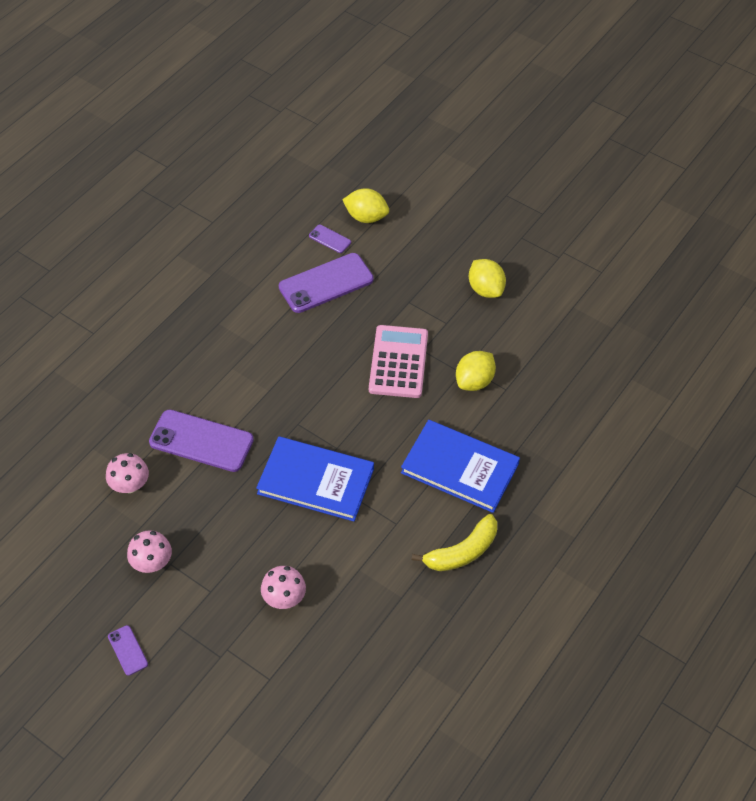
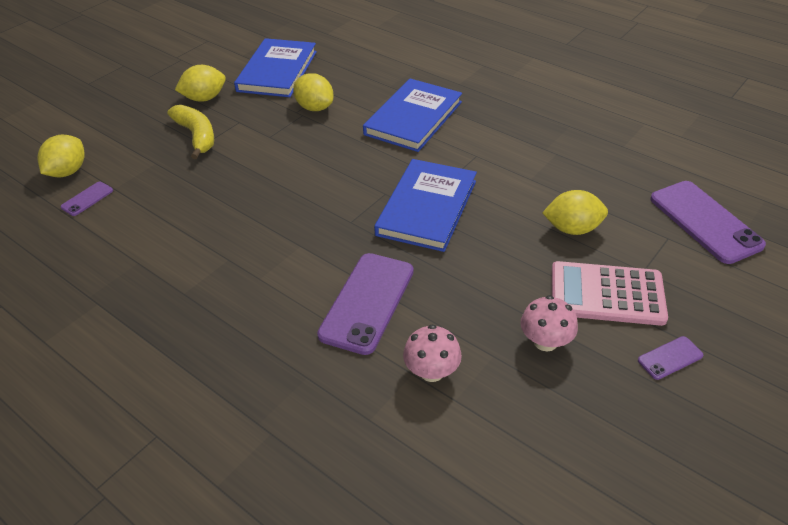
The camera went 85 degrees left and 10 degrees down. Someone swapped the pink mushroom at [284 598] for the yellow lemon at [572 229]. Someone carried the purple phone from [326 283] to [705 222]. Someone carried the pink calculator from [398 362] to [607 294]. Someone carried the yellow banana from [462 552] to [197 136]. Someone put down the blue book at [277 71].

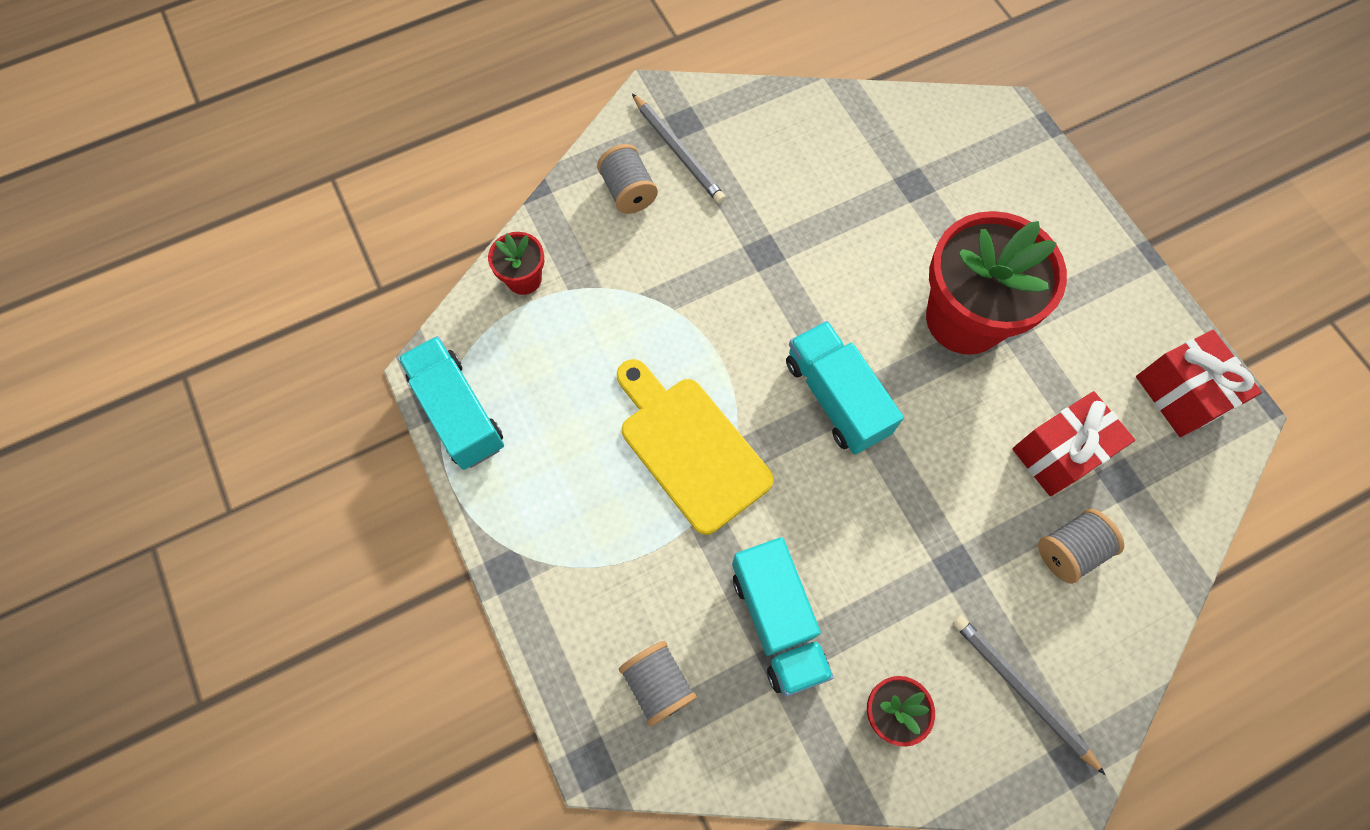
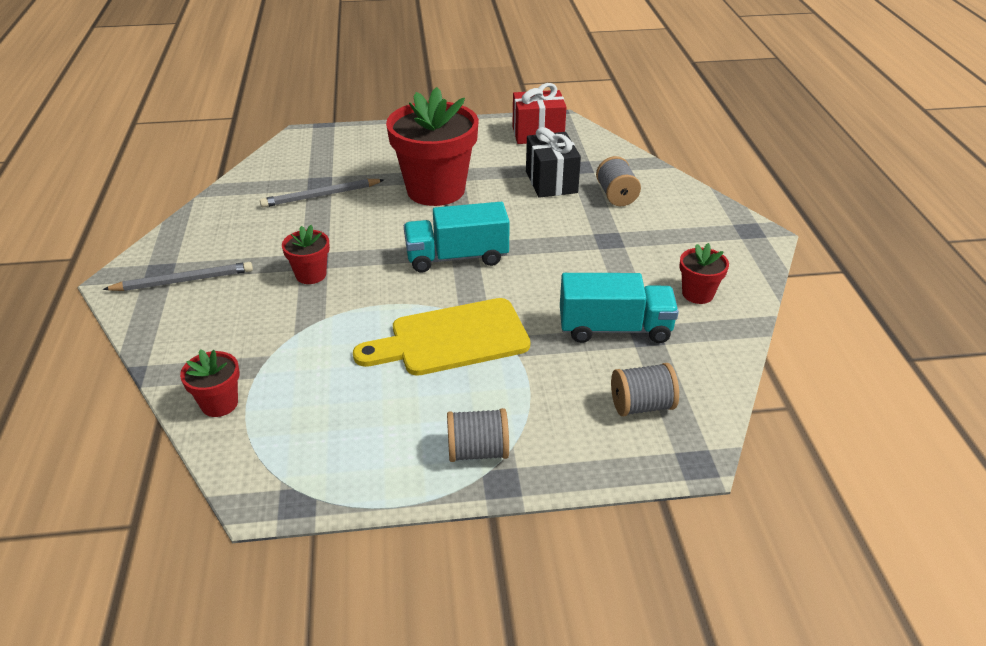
The camera went 70 degrees left and 30 degrees down. Someone took away the turquoise truck at [458 412]. Someone carried the grey spool from [628 191] to [477 451]. Someone carried the grey pencil from [1022 691] to [321 195]. Someone repainted the red gift at [1059 453], which became the black gift at [551 182]. Someone put down the red flower pot at [311 275].

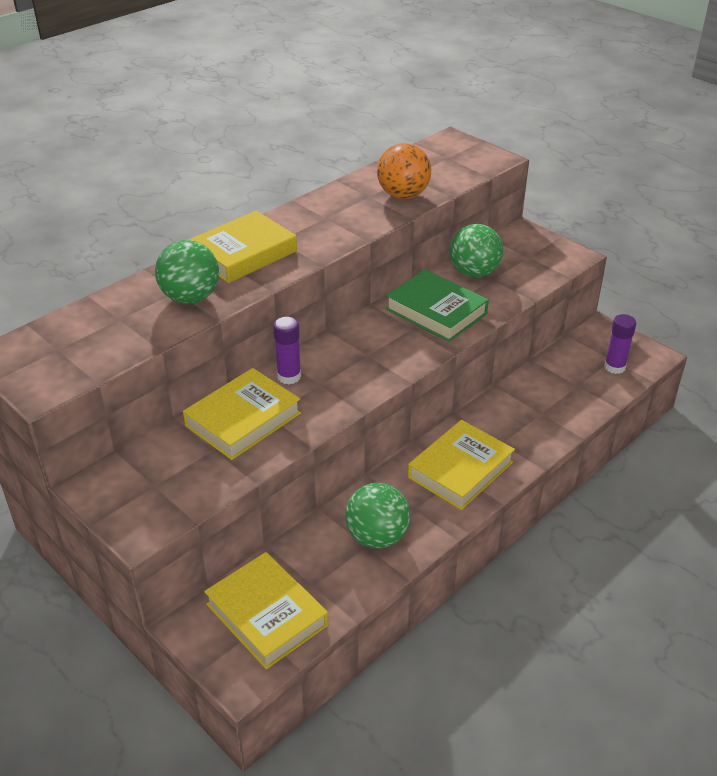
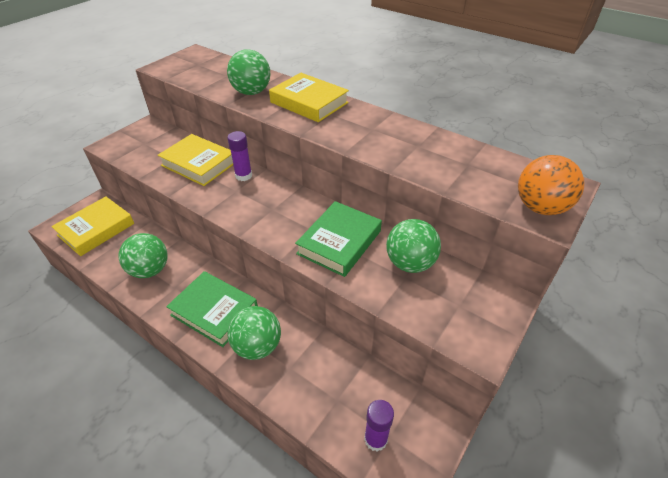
The camera went 80 degrees right and 5 degrees up. Someone carried the orange ball from [403 195] to [540 207]. Someone repainted the yellow book at [460 469], which became the green book at [214 311]. Someone put down the green ball at [257 346].

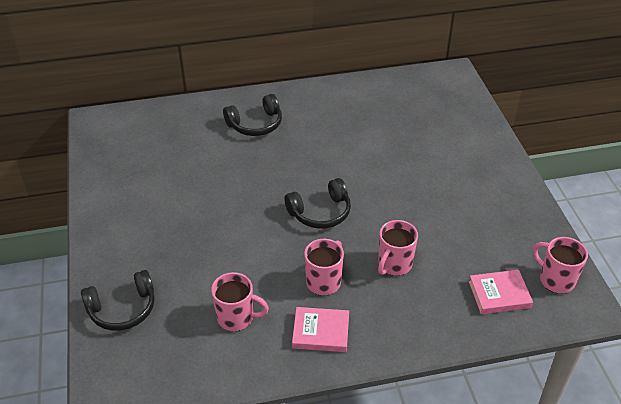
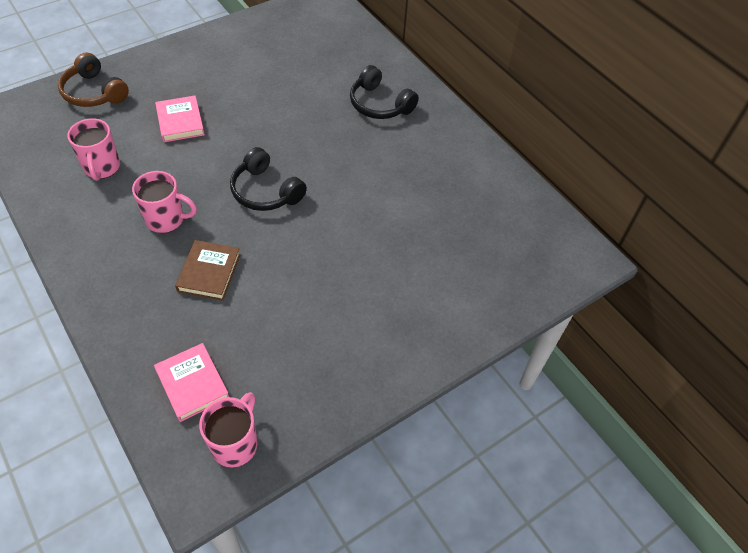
The camera went 65 degrees right and 10 degrees up. Someone repainted the black headphones at [122 309], which became the brown headphones at [94 92]. Someone carried the pink book from [321 332] to [180 122]. Someone swapped the pink mug at [394 264] for the brown book at [209 272].

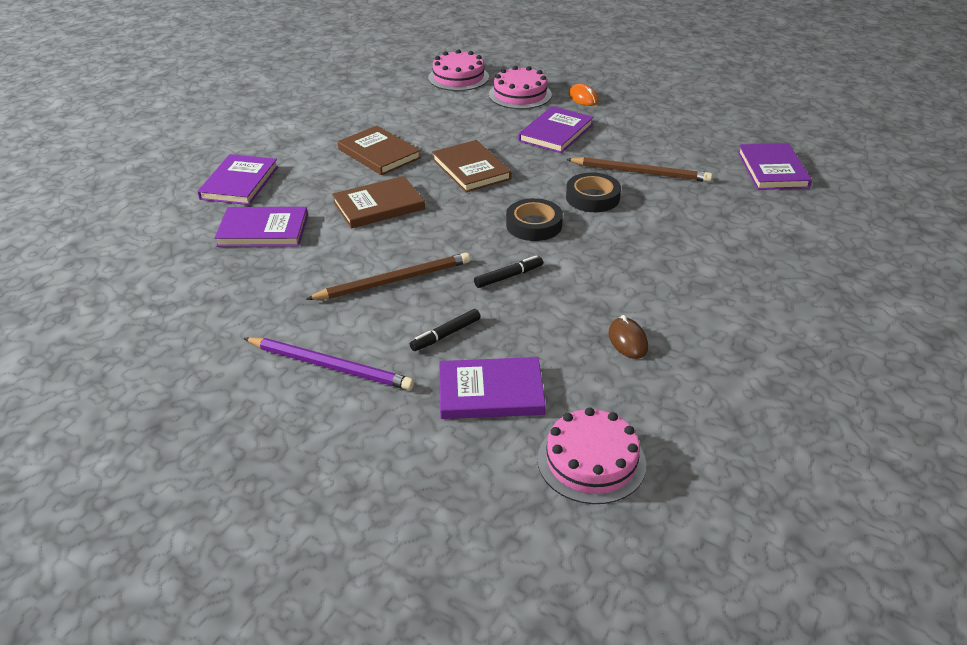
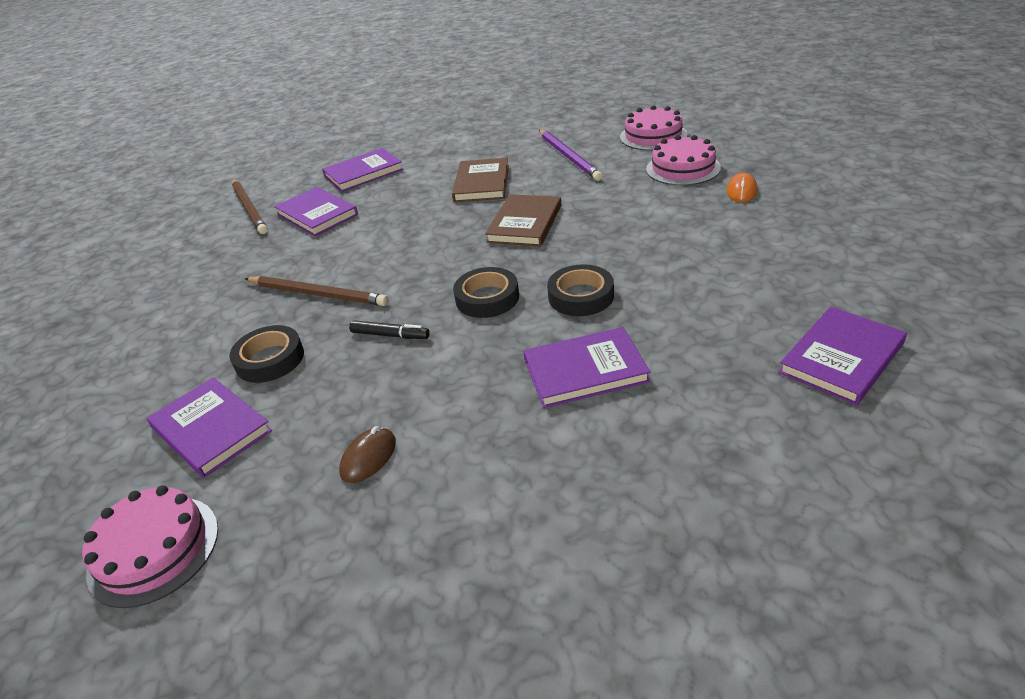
The camera went 50 degrees right and 0 degrees up. Someone carried the purple pencil from [330 366] to [569 157]. Someone took away the brown book at [378 206]. Someone swapped the black marker at [445 335] for the black tape at [270 359]. Someone carried the purple book from [555 133] to [585 370]. Someone carried the brown pencil from [641 172] to [249 208].

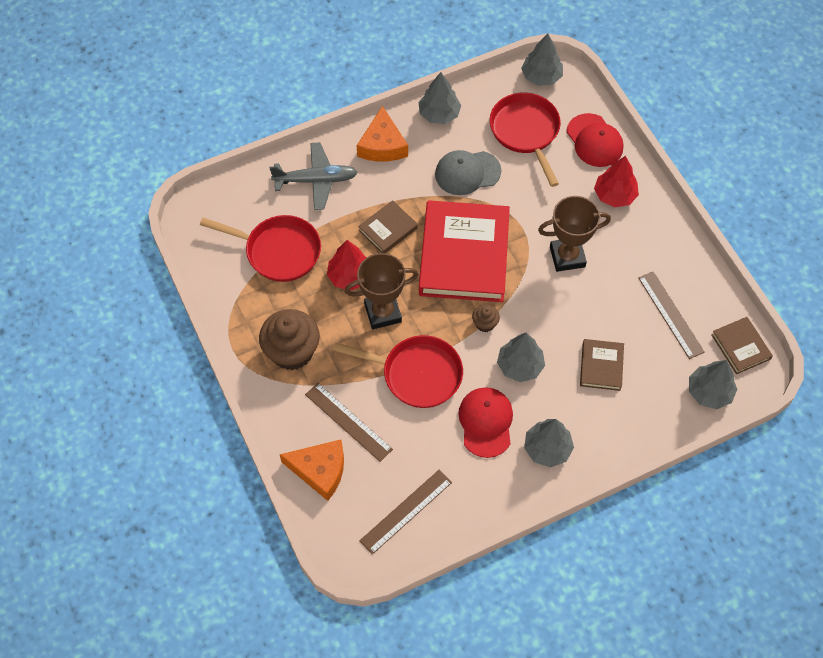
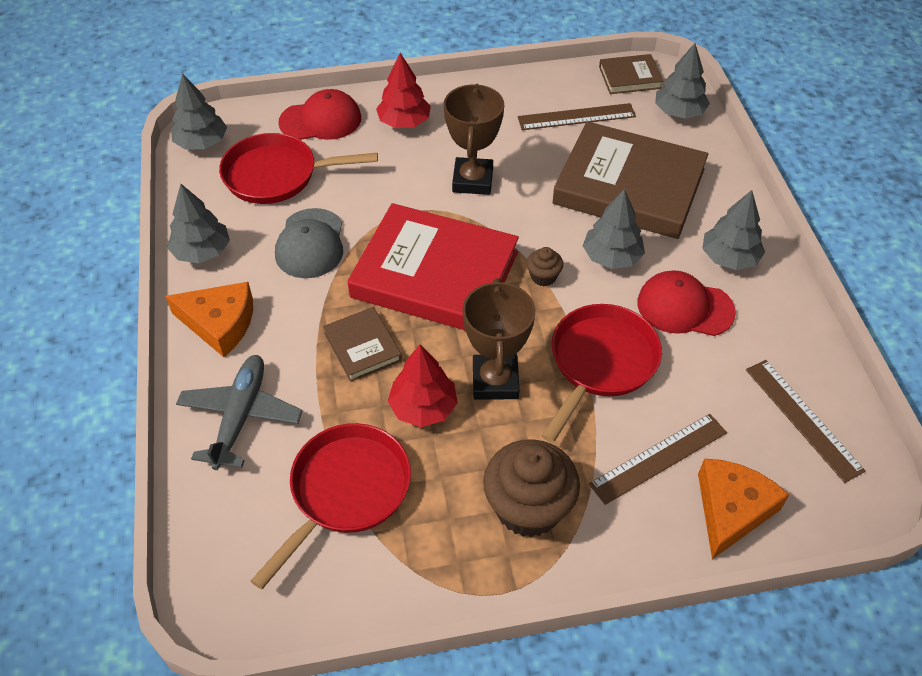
The camera went 75 degrees left and 10 degrees down. Someone scaled the brown book at [601 366] by 2.16.

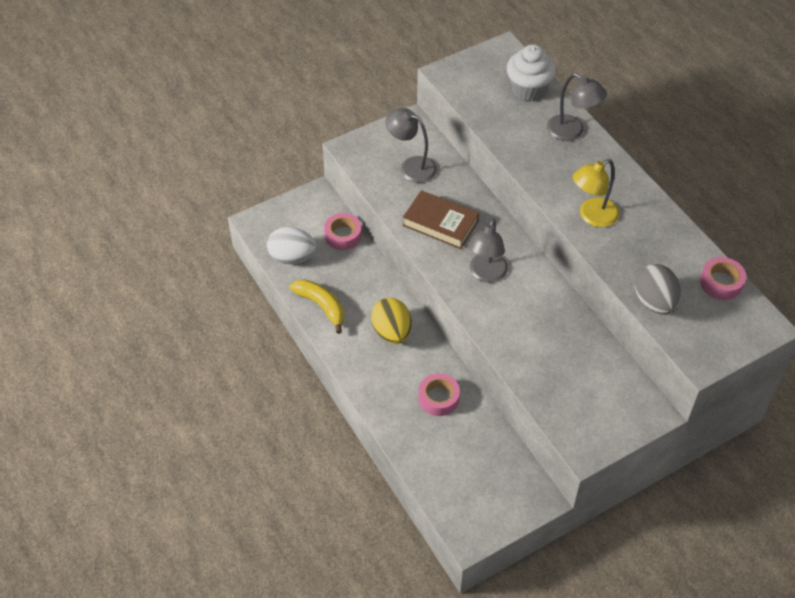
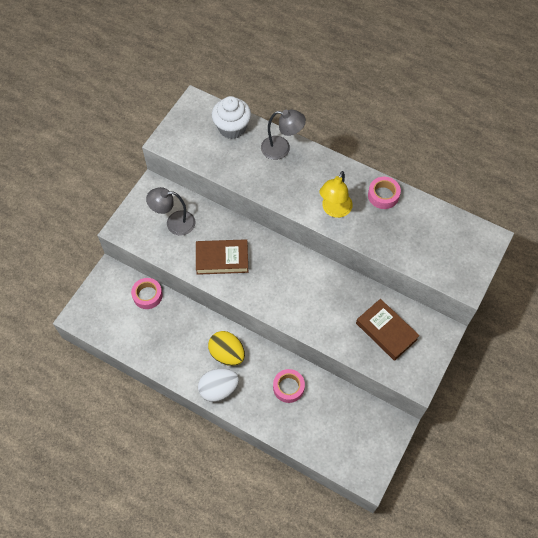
The camera went 30 degrees left and 10 degrees up. Someone carried the white egg from [292 257] to [219 389]. Someone took away the yellow banana at [321 306]. Someone took away the grey lamp at [486 274]. Someone took away the grey egg at [655 302]. Someone carried the pink tape from [721 283] to [383 195]. Someone put down the brown book at [386 331].

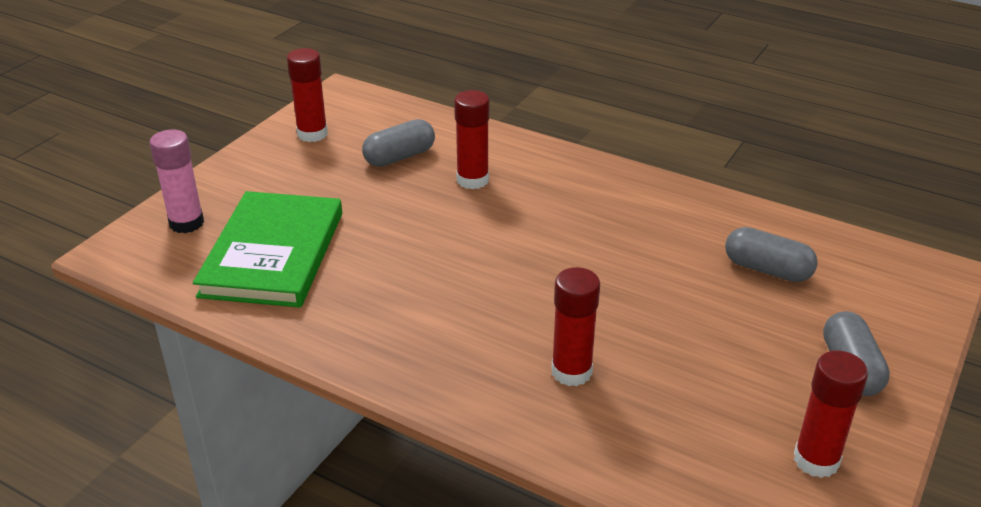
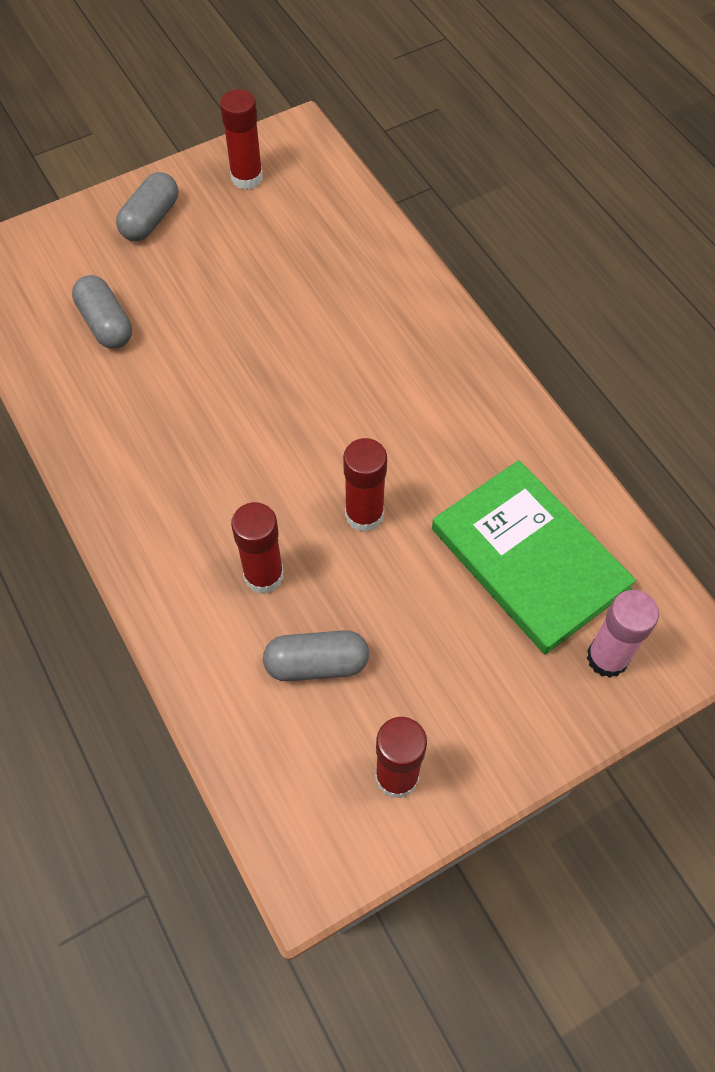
The camera went 150 degrees left and 25 degrees up. Someone rotated the green book at [273 254] by 75 degrees counterclockwise. Someone carried the red glue stick from [571 372] to [364 514].

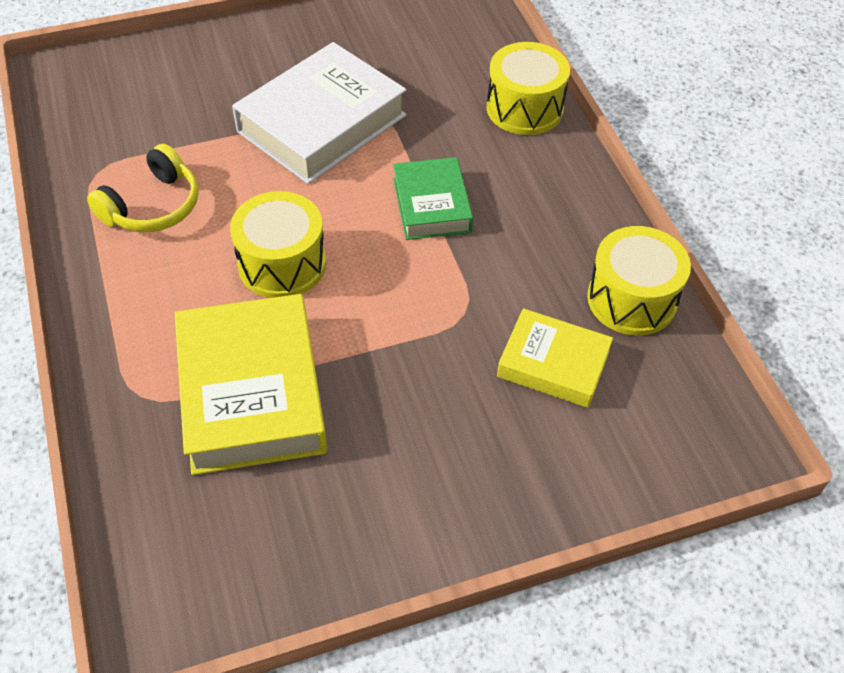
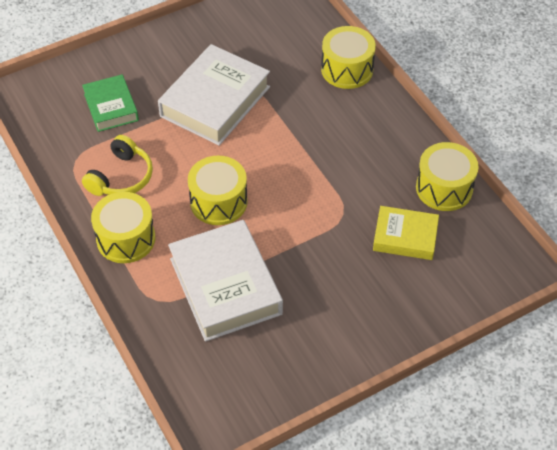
The camera went 10 degrees left and 0 degrees up. Someone repainted the yellow book at [252 392], which became the white book at [225 286]. Someone carried the green book from [431 205] to [111 107]. Someone put down the yellow drum at [126 239].

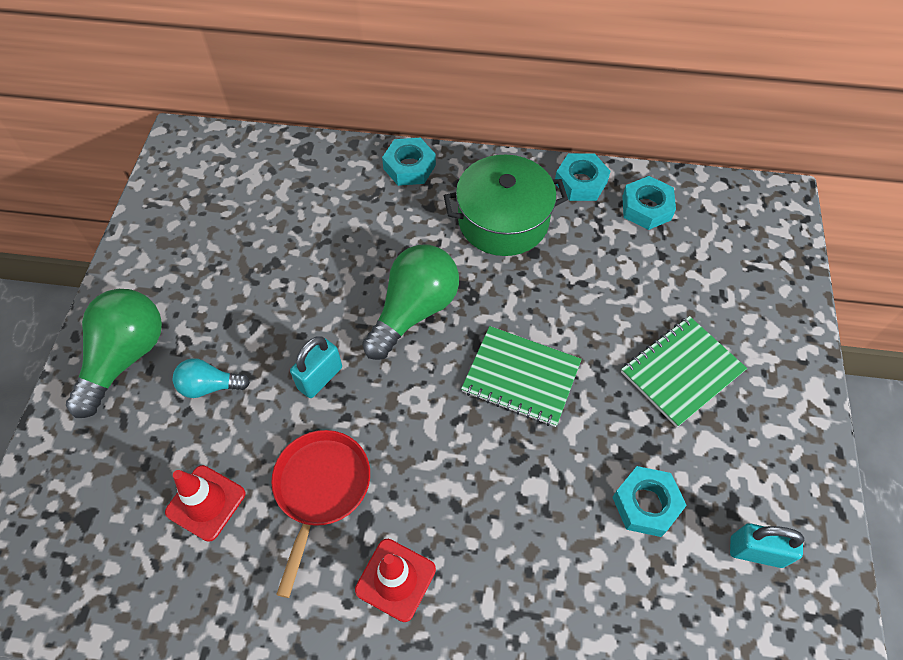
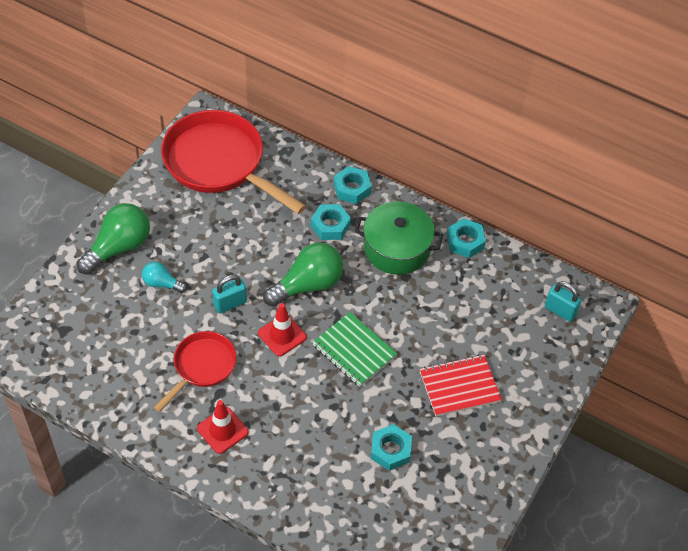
The camera went 20 degrees right and 5 degrees down. Someone carried the red traffic cone from [206 503] to [282 335]. Someone repainted the green notebook at [681 372], which became the red notebook at [459 386]. Someone carried the turquoise nut from [646 208] to [330 225]. Someone carried the turquoise padlock from [756 551] to [560 311]. Someone put down the red pan at [219 163].

